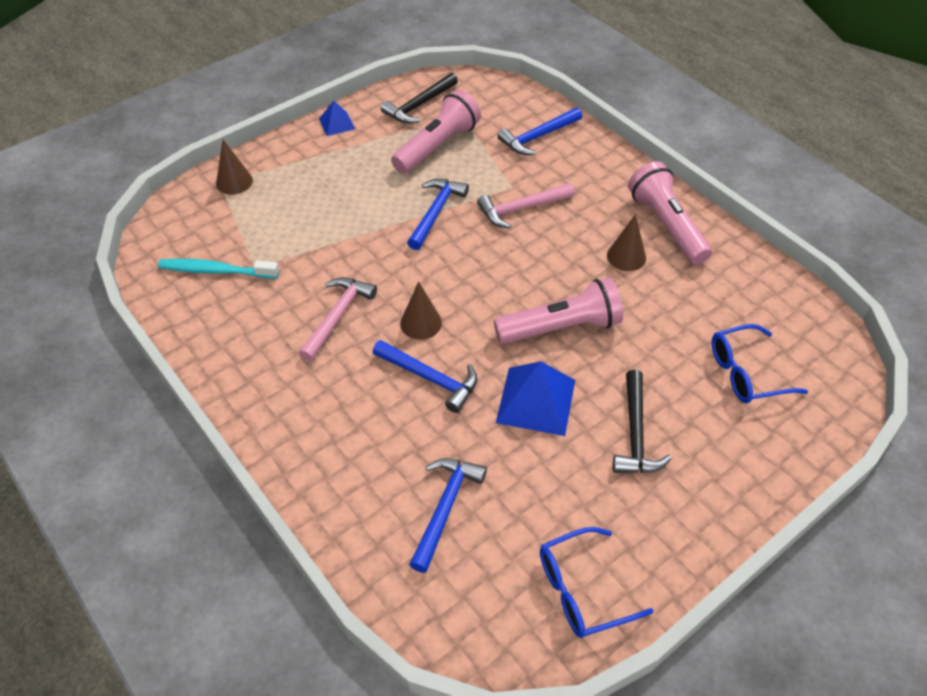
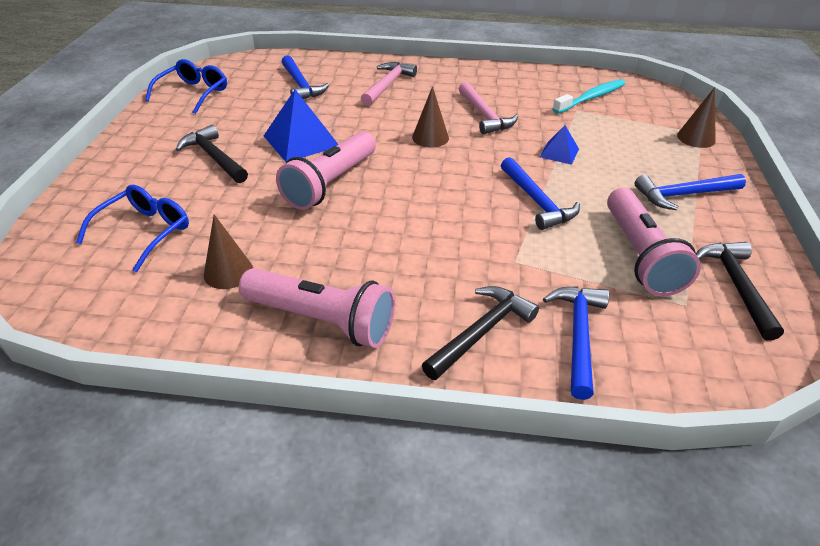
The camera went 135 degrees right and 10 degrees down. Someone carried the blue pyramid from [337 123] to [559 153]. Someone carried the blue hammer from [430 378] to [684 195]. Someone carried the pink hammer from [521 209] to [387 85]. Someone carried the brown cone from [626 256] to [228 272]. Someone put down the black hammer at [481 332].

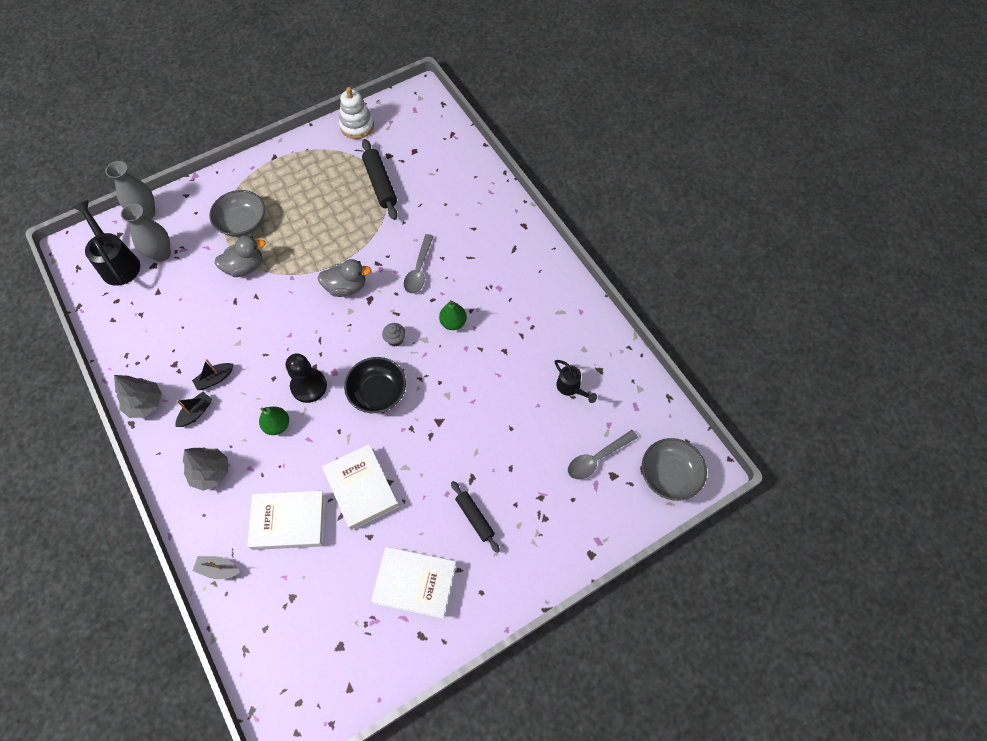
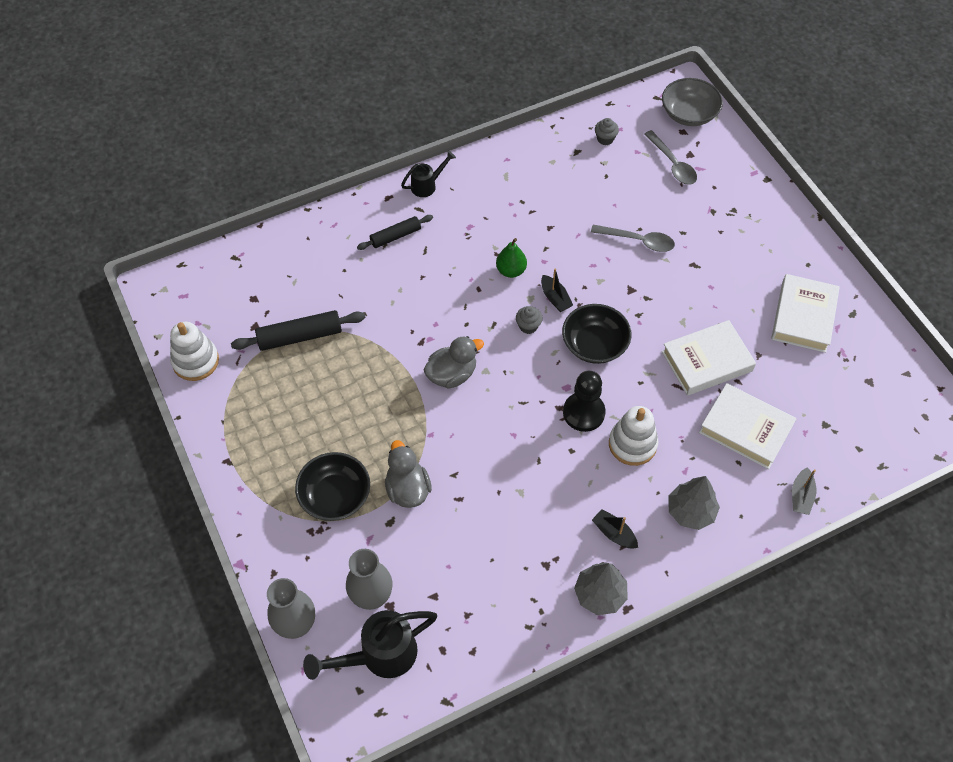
The camera went 85 degrees left and 5 degrees down. Someone carried the black boat from [215 379] to [555 298]. Someone repainted the grey bowl at [242 223], which became the black bowl at [335 496]. Someone rotated the white book at [289 521] by 60 degrees counterclockwise. Someone swapped the green pear at [277 425] for the white stacking toy at [632 444]. Someone rotated the grey duck at [346 287] by 60 degrees clockwise. Someone carried the grey spoon from [419 270] to [638 241]. Someone carried the black rolling pin from [474 518] to [395 236]. Someone carried the black watering can from [571 388] to [427 185]. Someone put down the grey cupcake at [605 139].

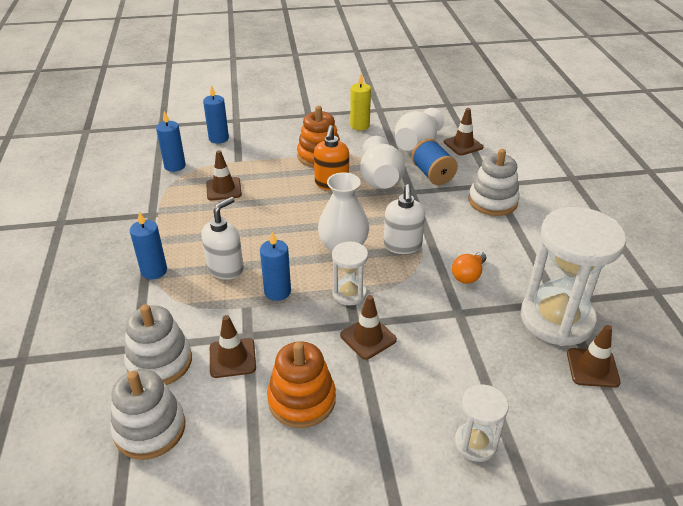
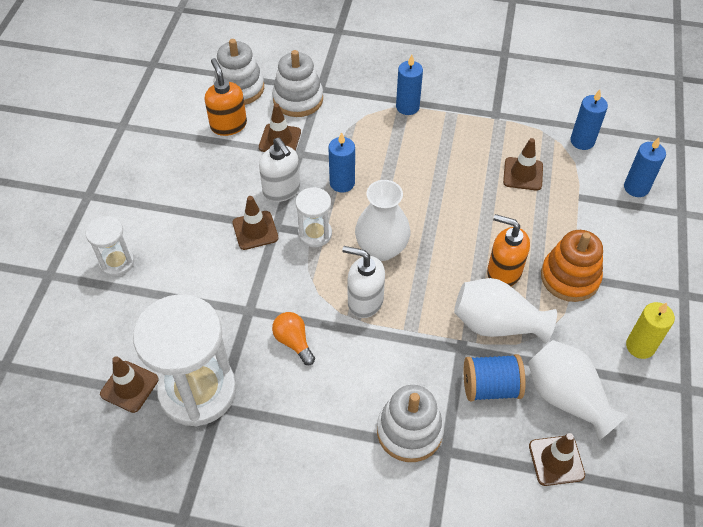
The camera went 110 degrees right and 15 degrees up. Someone carried the white soap dispenser from [226 268] to [282 190]. Someone took away the orange stacking toy at [302 400]. Someone put down the orange soap dispenser at [228 125].

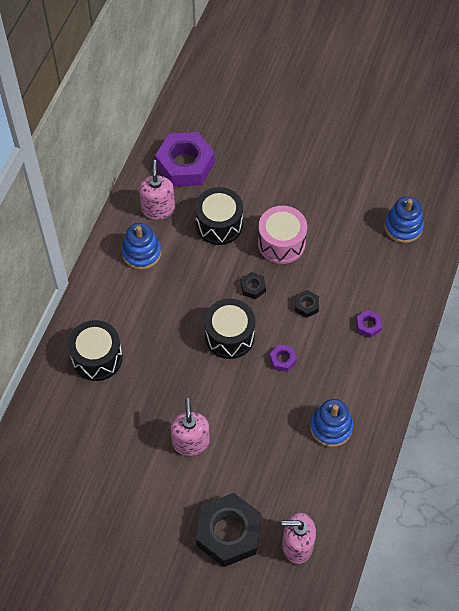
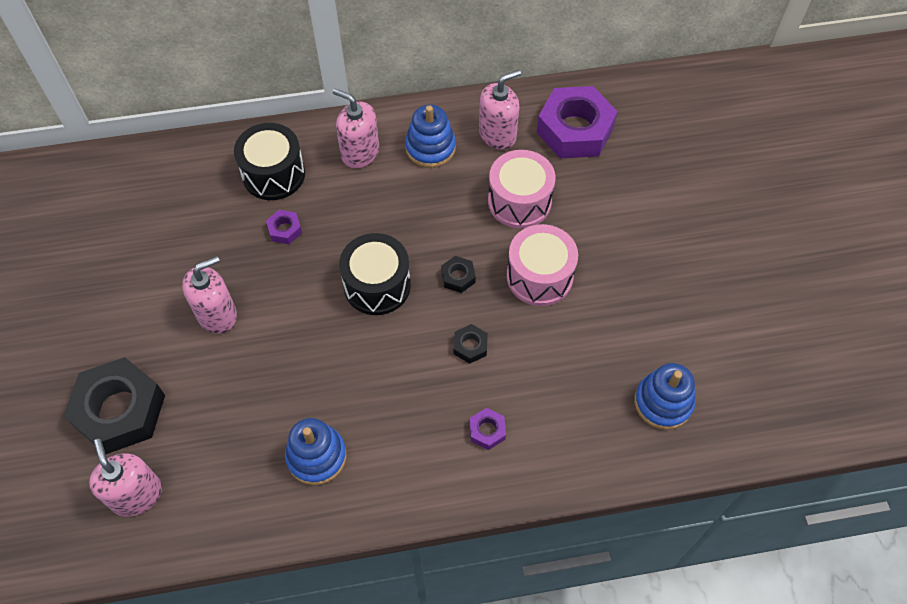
The camera went 60 degrees right and 0 degrees up. Someone repainted the black drum at [219 224], which became the pink drum at [519 201]. Someone carried the purple nut from [282 360] to [285 230]. Someone put down the pink soap dispenser at [360 152].

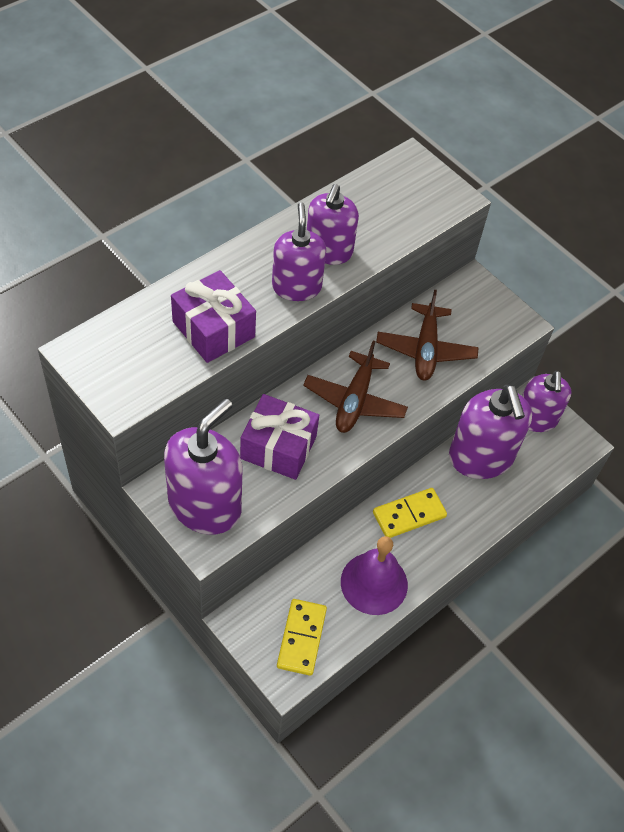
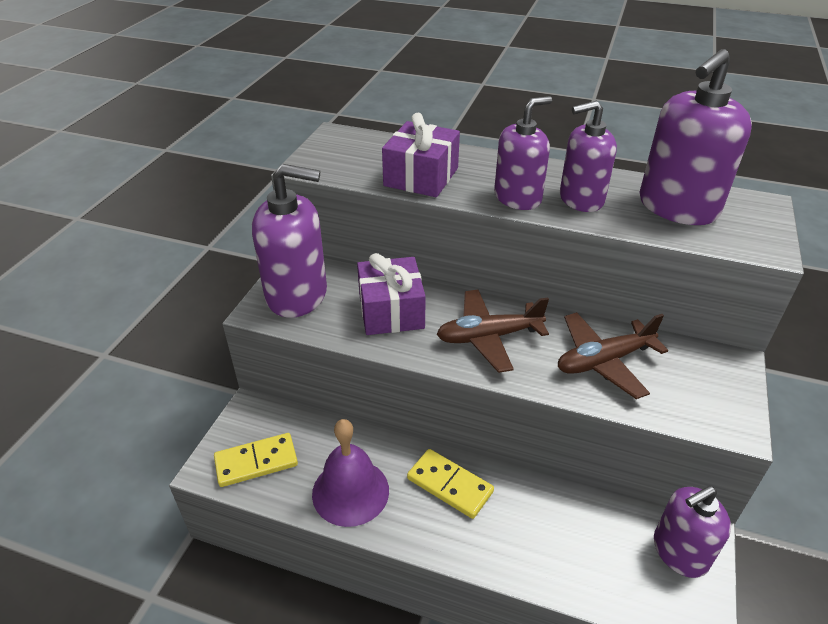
The camera went 65 degrees right and 15 degrees down. Someone carried the purple soap dispenser from [481 457] to [677 207].

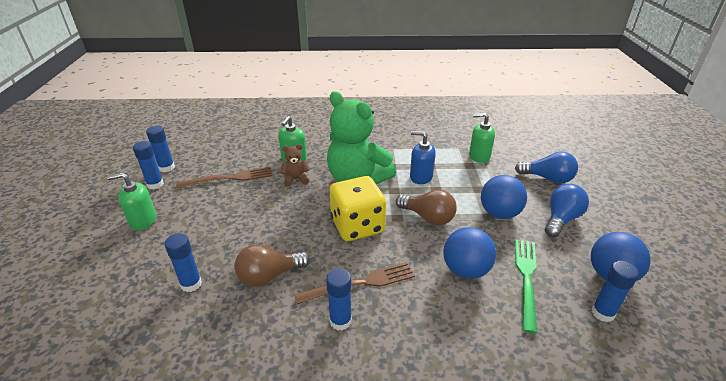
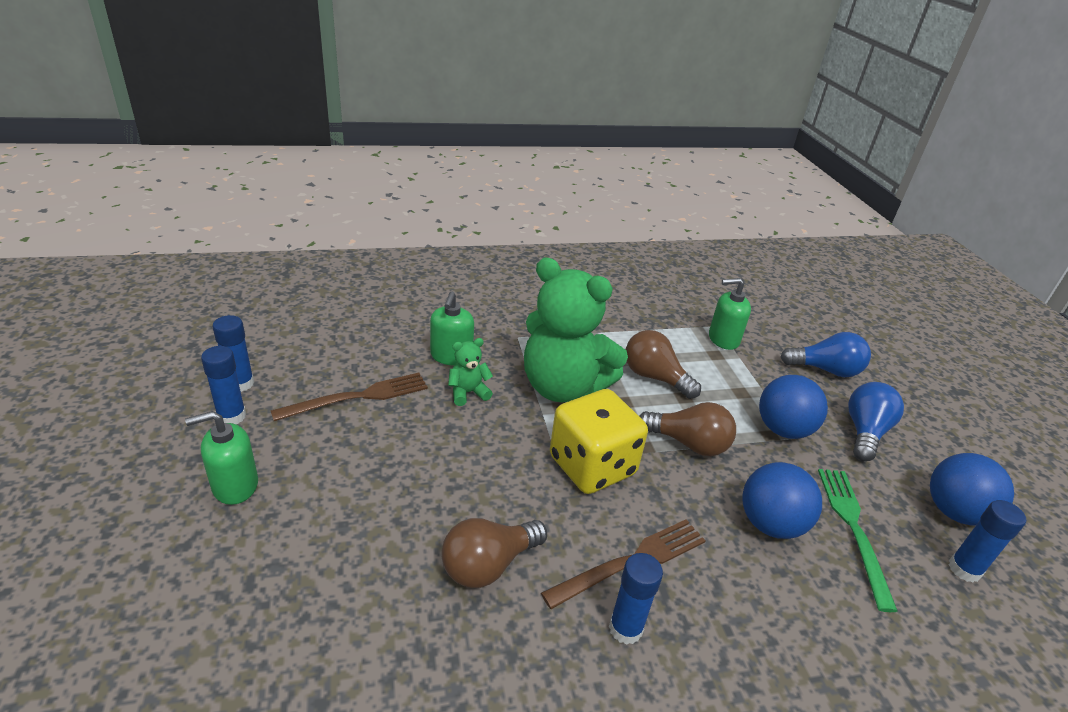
The camera went 15 degrees left and 0 degrees up. Someone took away the blue glue stick at [191 284]. Someone repainted the brown teddy bear at [296 179], which became the green teddy bear at [468 393]. Someone swapped the blue soap dispenser at [421 177] for the brown light bulb at [654 377].

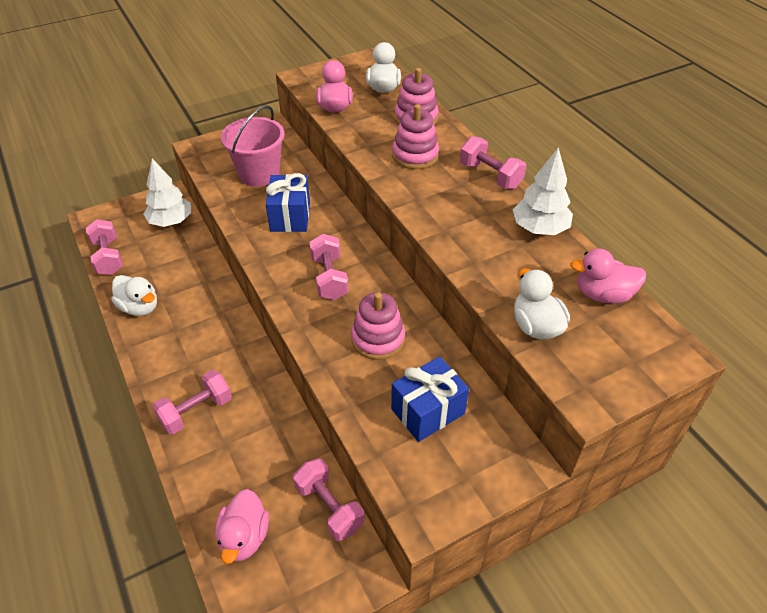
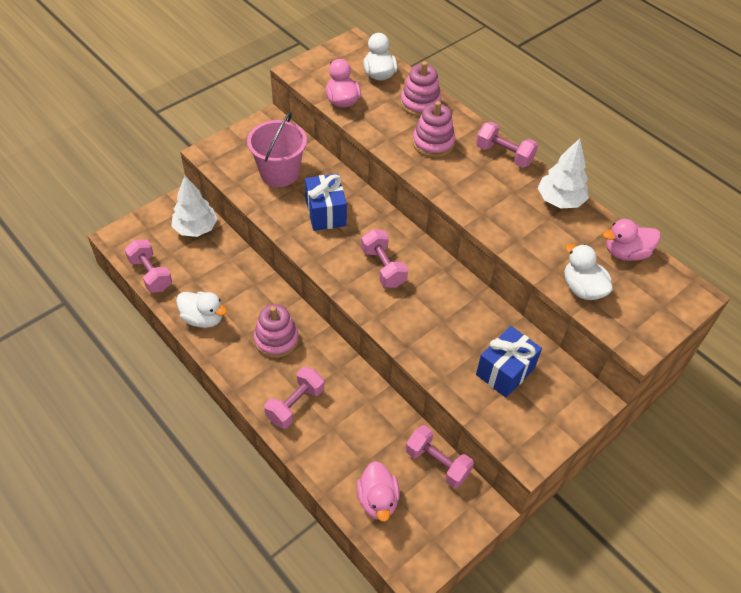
The camera went 15 degrees left and 5 degrees up. Someone carried the pink stacking toy from [378 339] to [276 339].

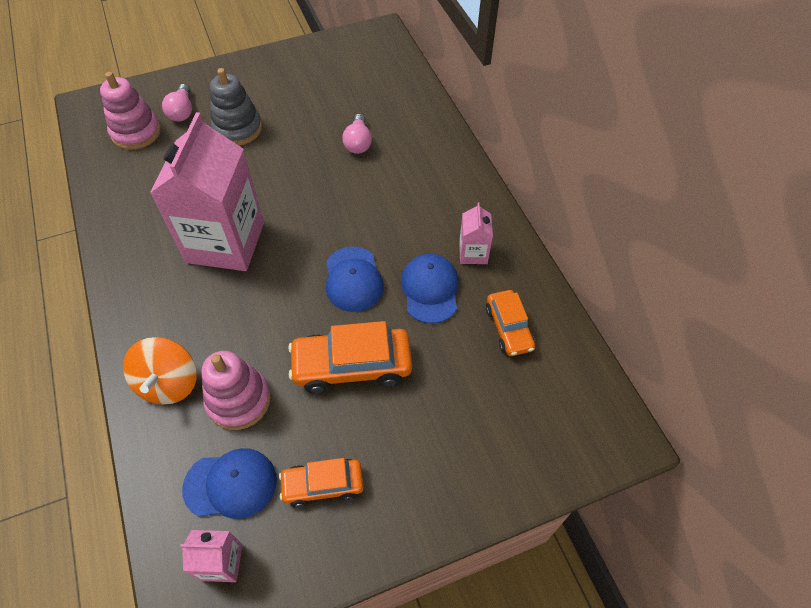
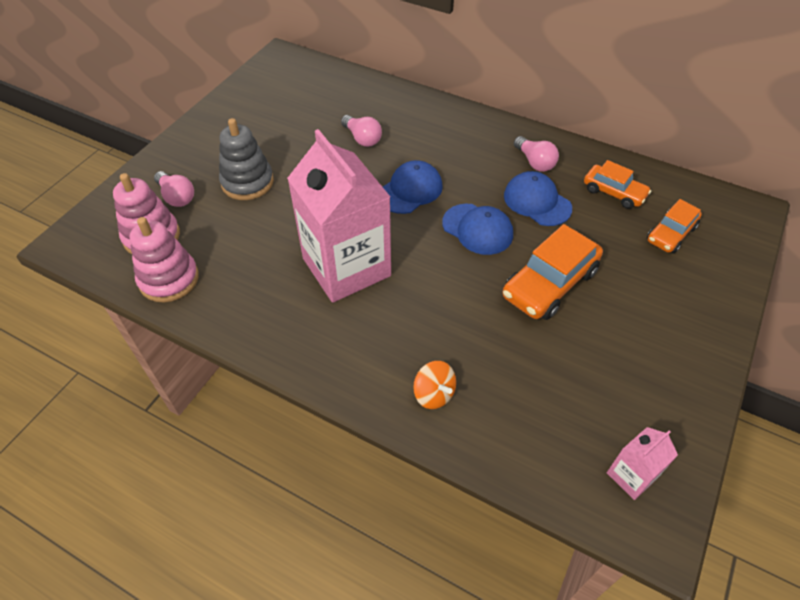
The camera went 40 degrees left and 5 degrees down. Someone scaled the orange spinning top at [169 383] by 0.64. Someone carried the blue cap from [231 484] to [410 190]. Someone carried the pink stacking toy from [239 400] to [169 279]. Someone carried the orange car from [323 485] to [670 234]. Someone swapped the pink carton at [473 253] for the pink light bulb at [534 162].

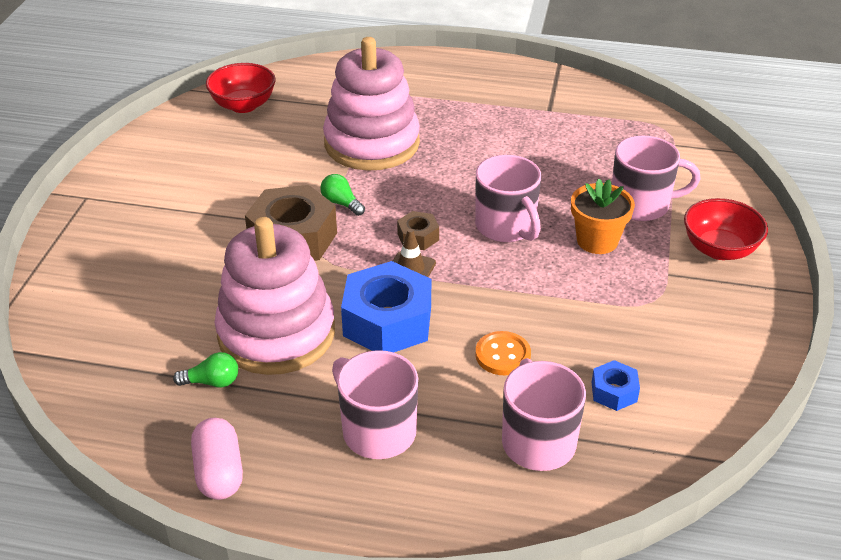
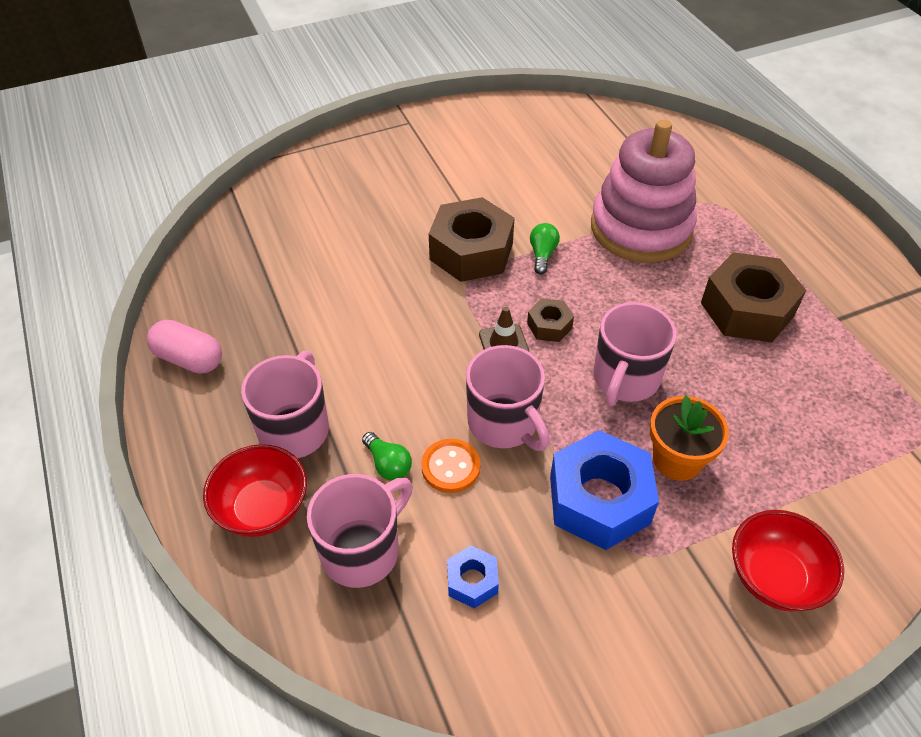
The camera went 55 degrees right and 10 degrees up. Someone carried the green light bulb from [212 382] to [388 464]. Someone rotated the pink capsule at [219 472] by 75 degrees clockwise. Someone carried the red bowl from [243 105] to [262 508]. Someone took away the pink stacking toy at [276 333]. Someone carried the blue nut from [387 321] to [599 500]. Someone carried the pink mug from [641 205] to [504 423]. Someone put down the brown nut at [747 309].

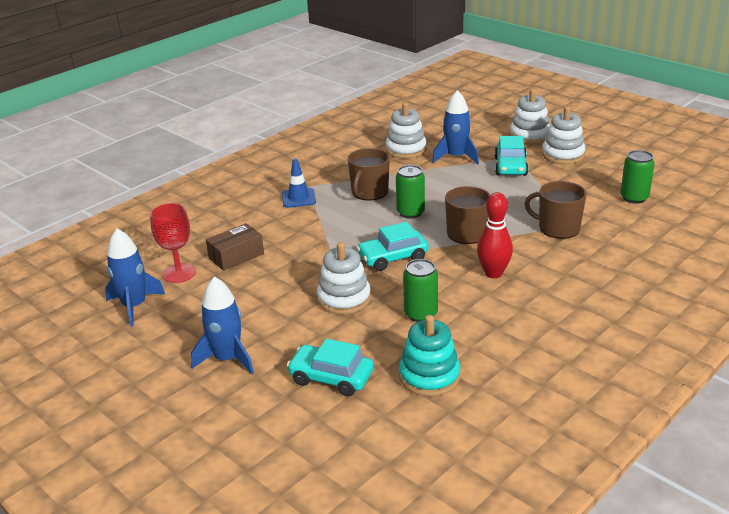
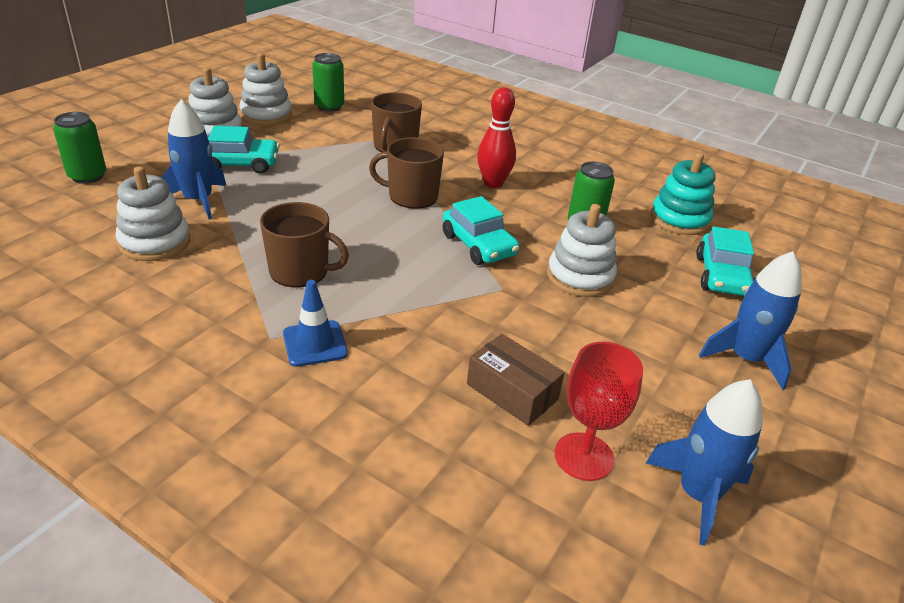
The camera went 105 degrees left and 5 degrees up. Someone carried the green can from [410 212] to [87 176]. Someone carried the white stacking toy from [529 135] to [266 115].

